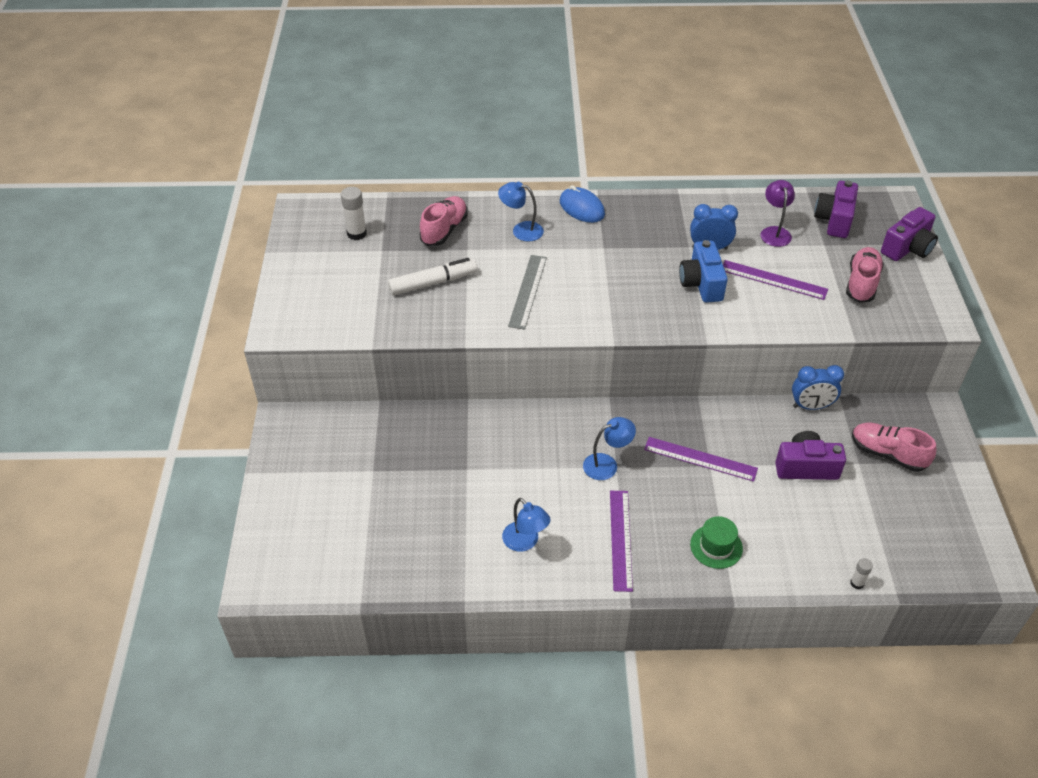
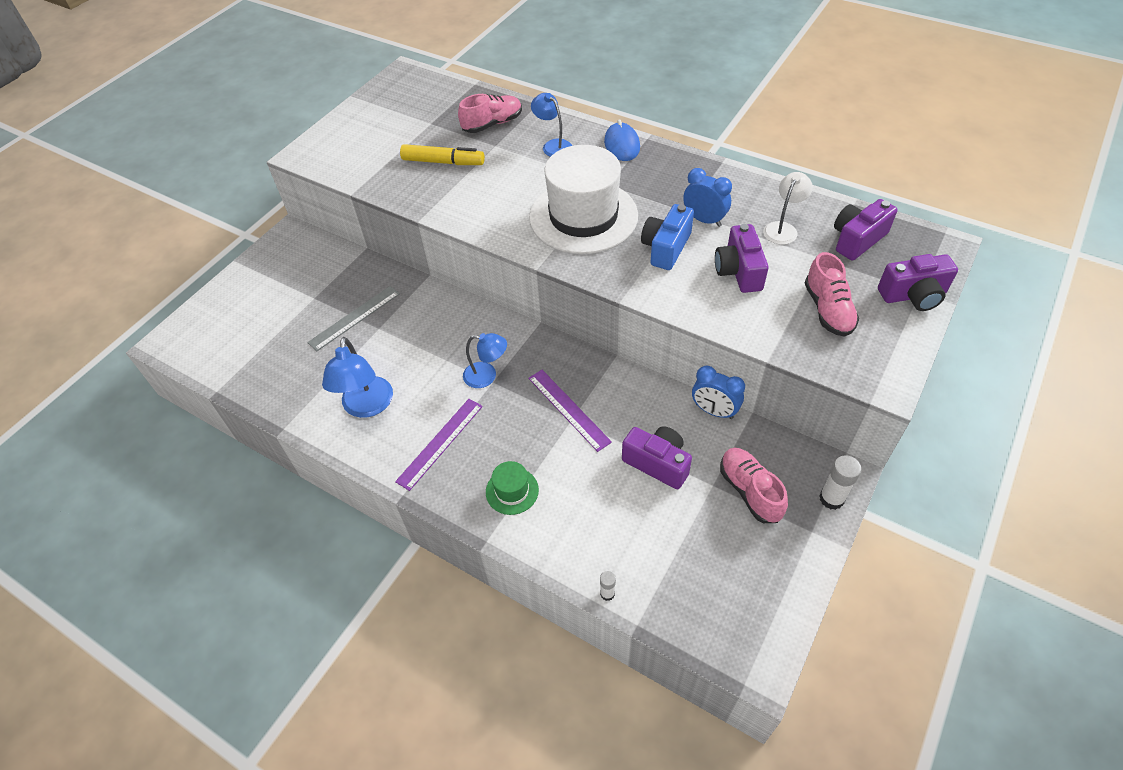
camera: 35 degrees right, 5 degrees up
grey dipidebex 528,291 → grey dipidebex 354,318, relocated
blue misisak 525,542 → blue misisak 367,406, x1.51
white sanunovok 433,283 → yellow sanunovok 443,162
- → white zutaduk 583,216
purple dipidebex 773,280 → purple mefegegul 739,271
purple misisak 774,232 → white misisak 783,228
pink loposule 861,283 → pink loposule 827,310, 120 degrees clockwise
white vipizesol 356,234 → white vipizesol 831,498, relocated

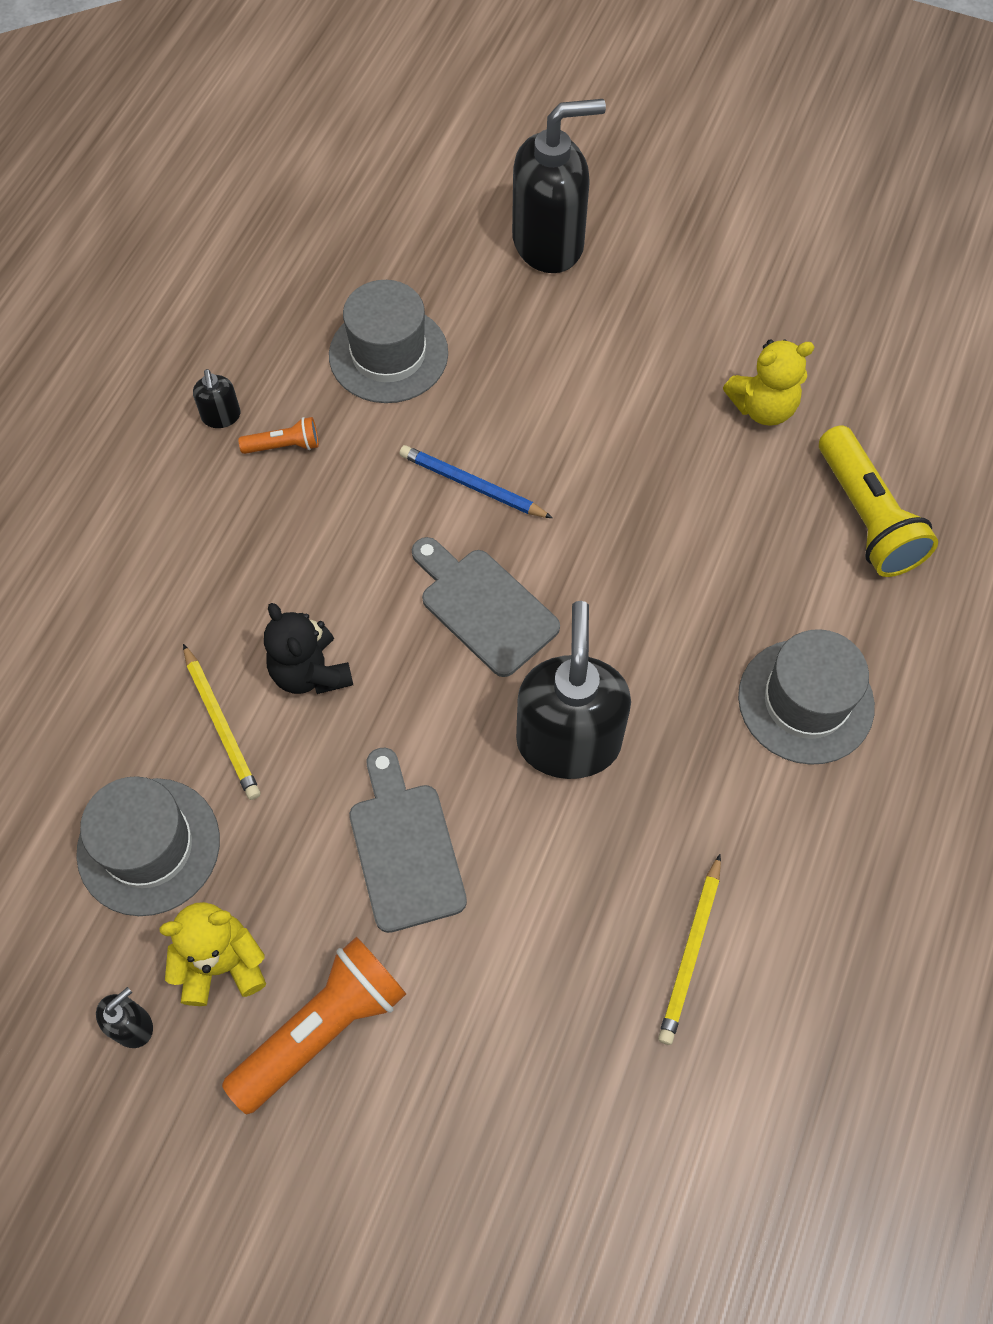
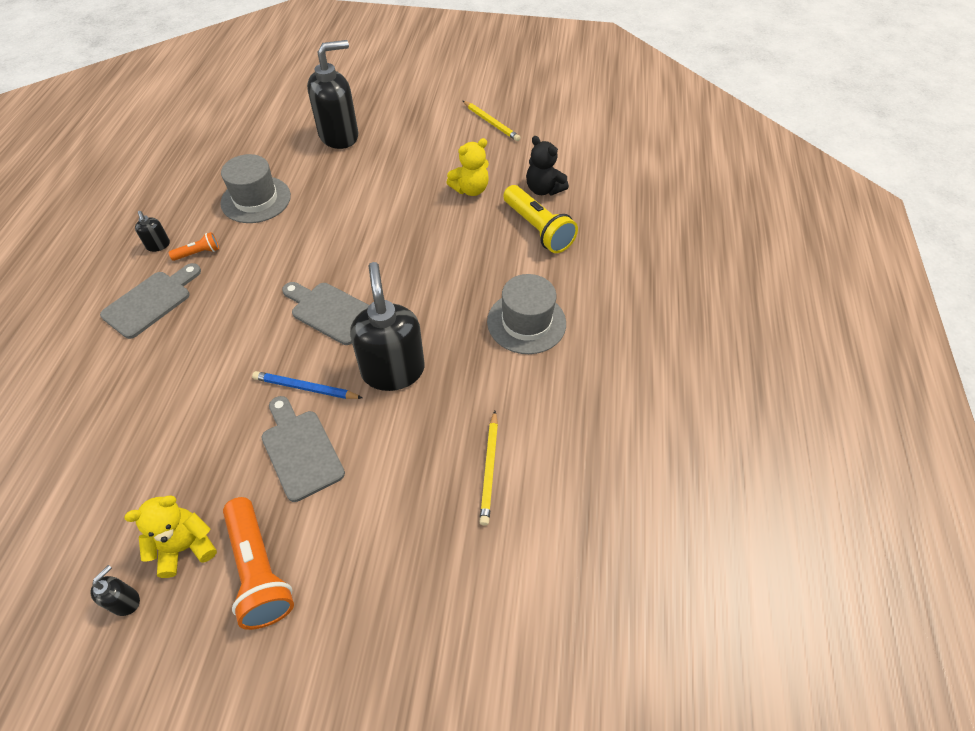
camera: 15 degrees left, 10 degrees down
- → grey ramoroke 151,301
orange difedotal 322,1028 → orange difedotal 259,570, 120 degrees clockwise
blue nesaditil 472,485 → blue nesaditil 305,388, relocated
yellow nesaditil 221,725 → yellow nesaditil 491,123, relocated
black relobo 310,672 → black relobo 543,189, relocated
grey zutaduk 149,846 → -

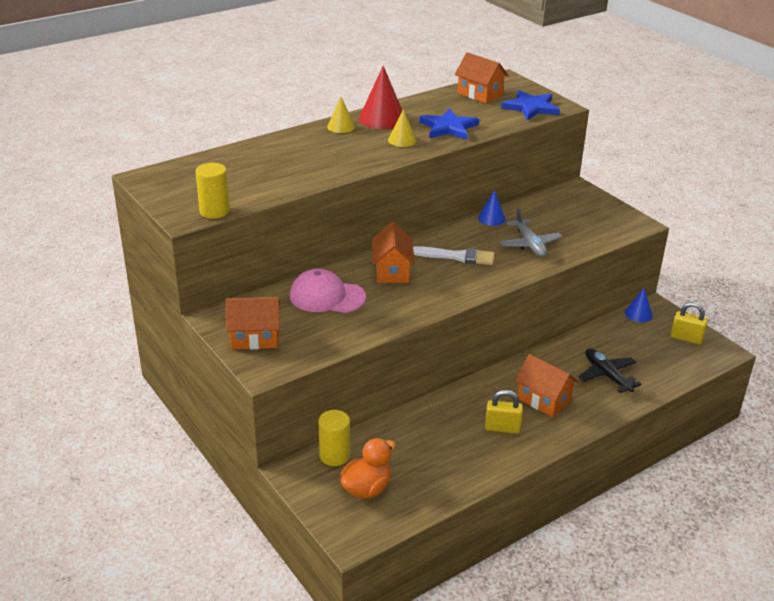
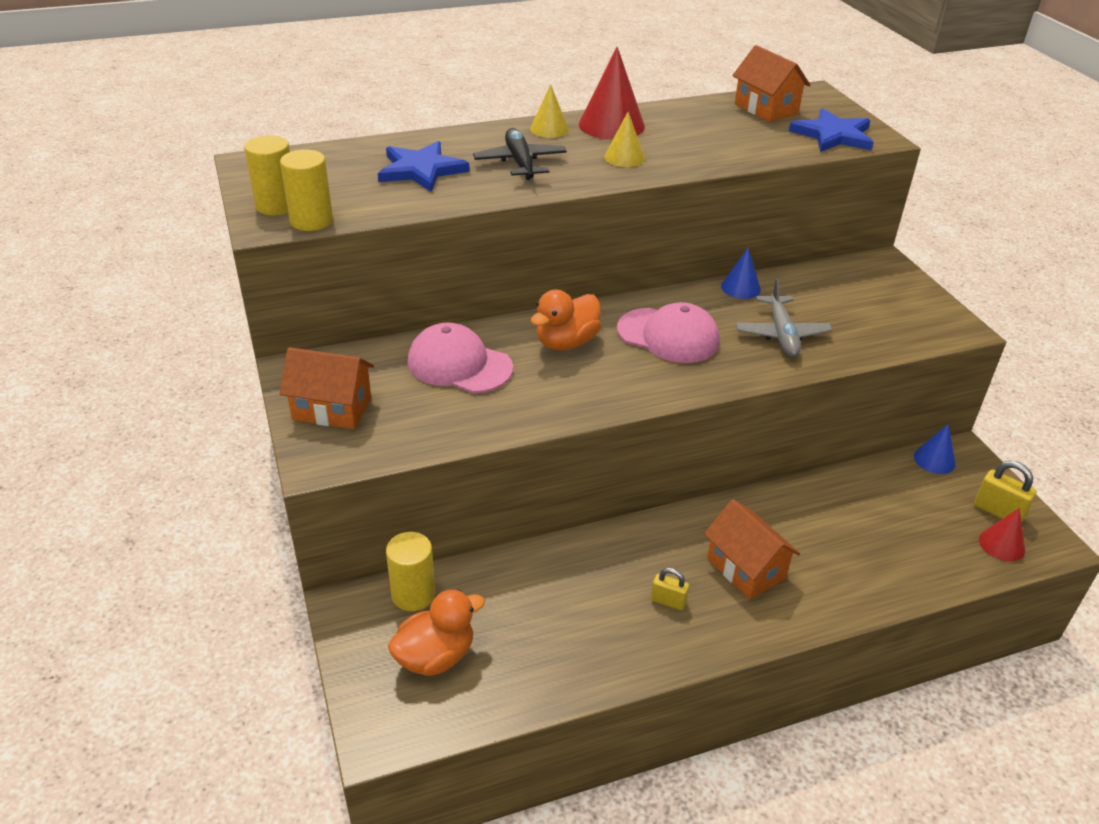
camera: 15 degrees right, 5 degrees up
- → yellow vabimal 276,206
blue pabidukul 448,127 → blue pabidukul 421,170, relocated
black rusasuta 607,375 → black rusasuta 520,163, relocated
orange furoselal 392,271 → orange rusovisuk 566,343
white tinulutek 457,256 → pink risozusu 668,336
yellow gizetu 502,428 → yellow gizetu 668,601, x0.66
- → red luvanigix 1002,544

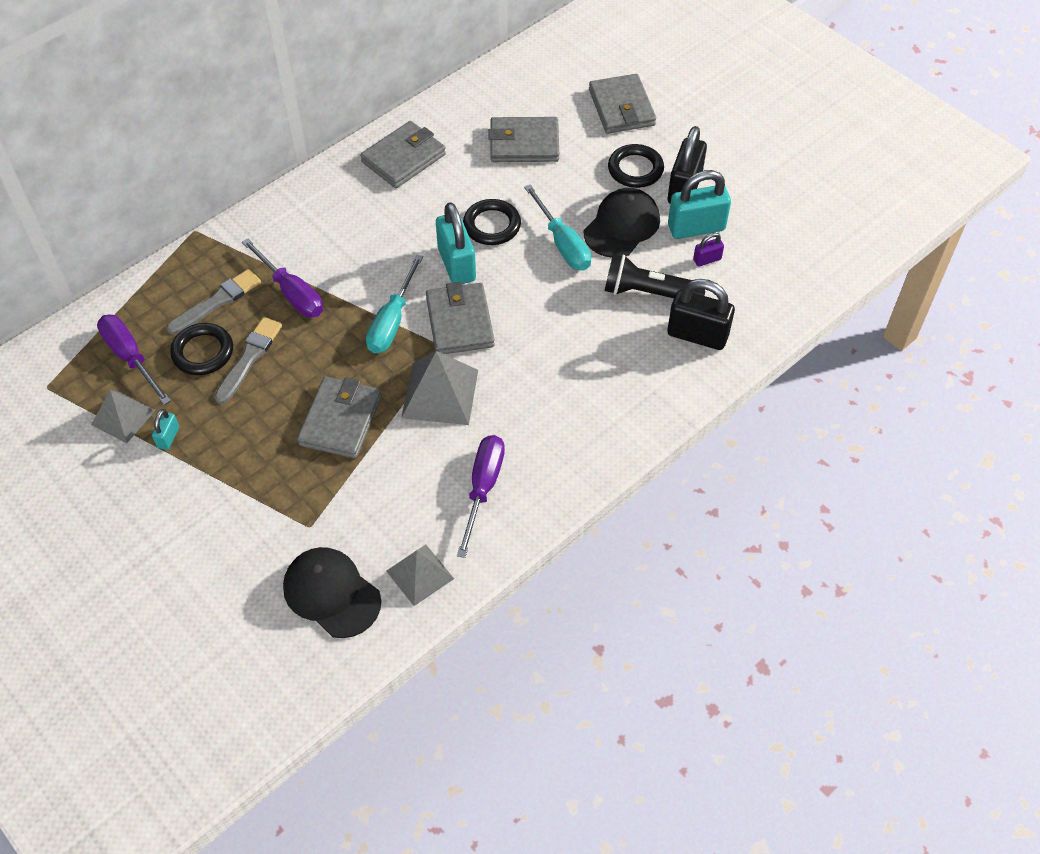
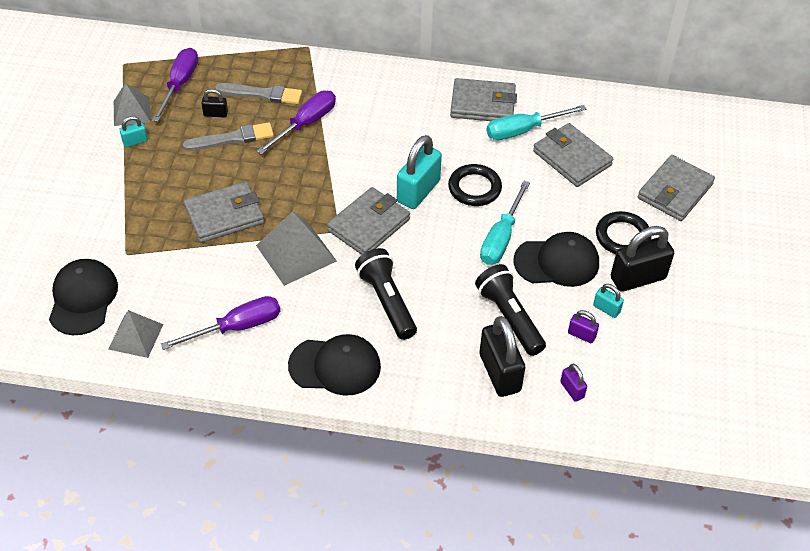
camera: 50 degrees right, 5 degrees down
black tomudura 203,352 → black gizetu 215,114
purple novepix 291,292 → purple novepix 305,124, 150 degrees counterclockwise
- → black risozusu 335,366
- → black difedotal 387,301
turquoise novepix 392,321 → turquoise novepix 523,130, relocated
- → purple gizetu 572,390
turquoise gizetu 696,227 → turquoise gizetu 606,309, x0.48

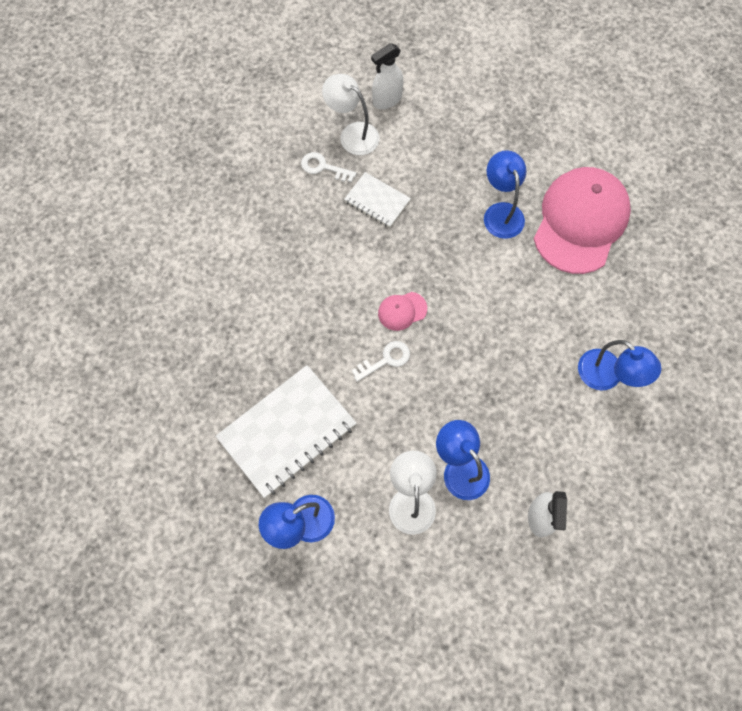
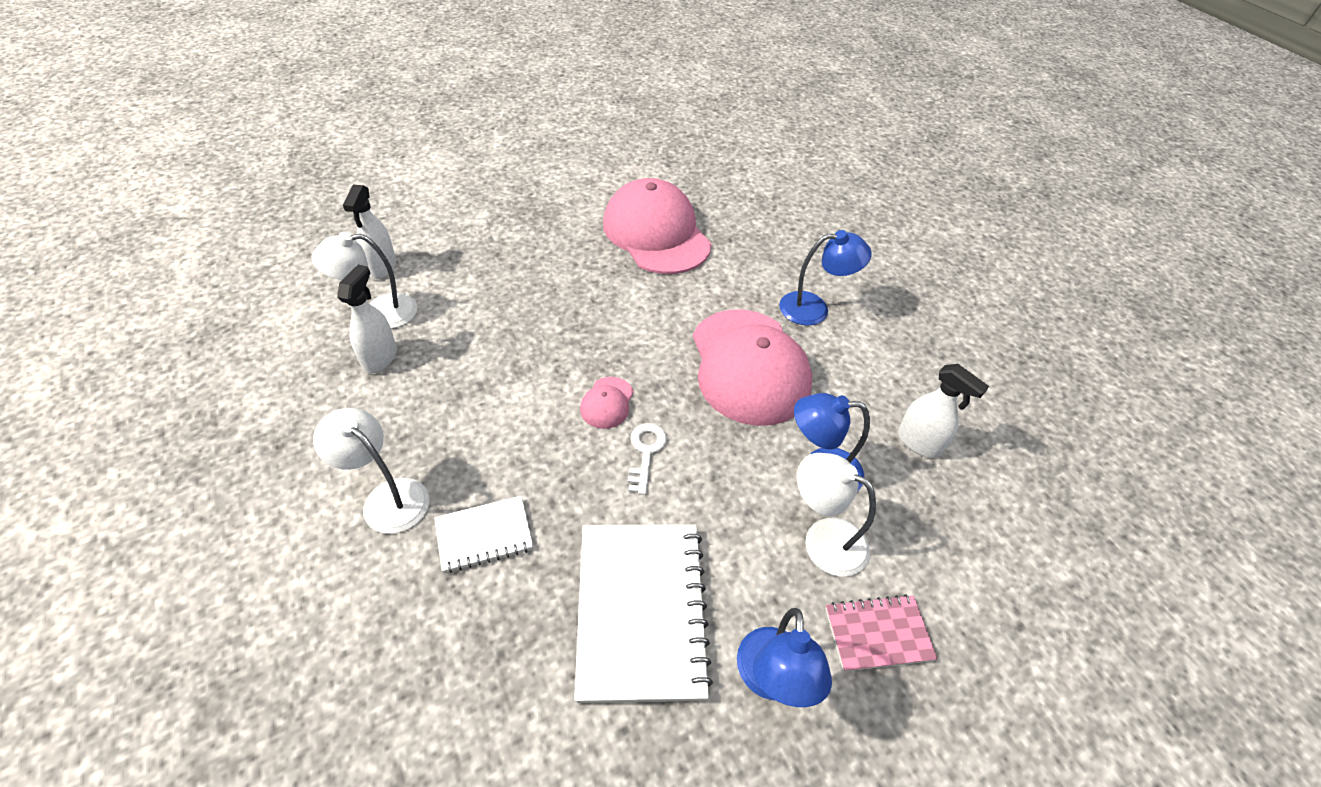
camera: 55 degrees left, 20 degrees down
- → white misisak 387,497
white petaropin 323,167 → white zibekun 380,358
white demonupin 377,201 → white demonupin 484,535, relocated
- → pink risozusu 749,366
- → pink demonupin 878,634
blue misisak 501,212 → -

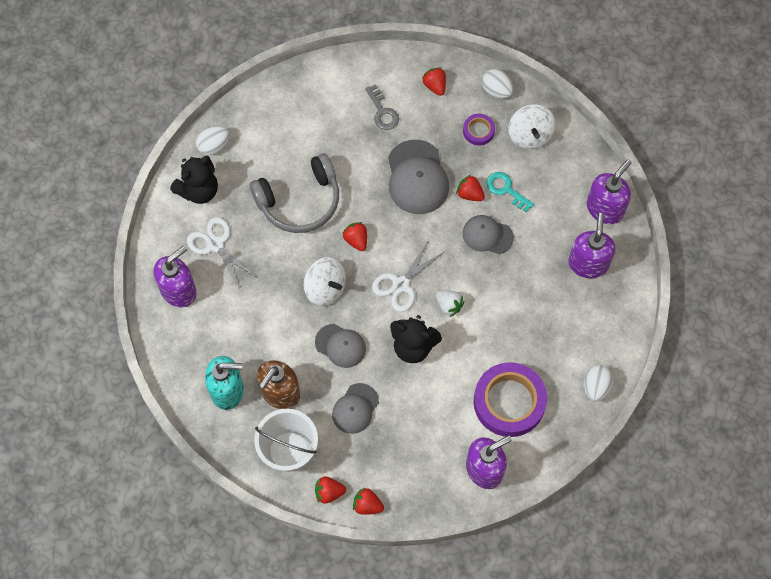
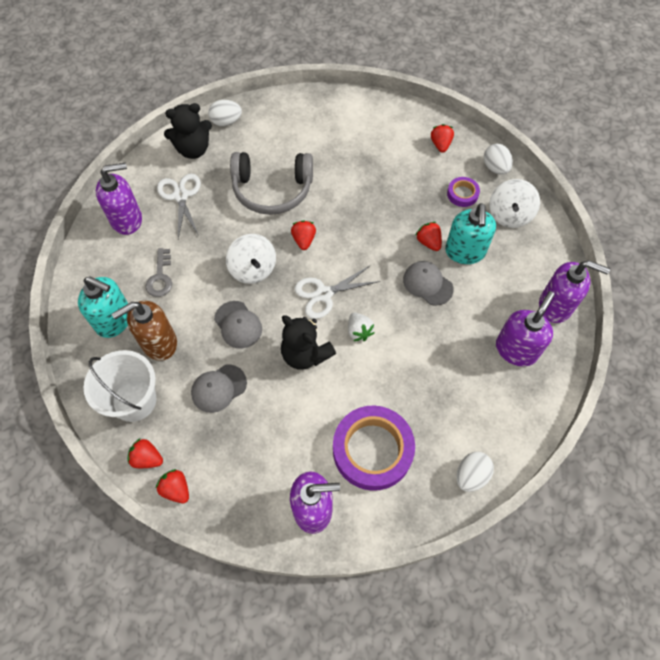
camera: 25 degrees right, 5 degrees down
grey petaropin 382,112 → grey petaropin 160,277, relocated
turquoise petaropin 506,190 → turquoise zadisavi 465,252
purple zadisavi 605,208 → purple zadisavi 555,306, 45 degrees clockwise
grey risozusu 417,177 → -

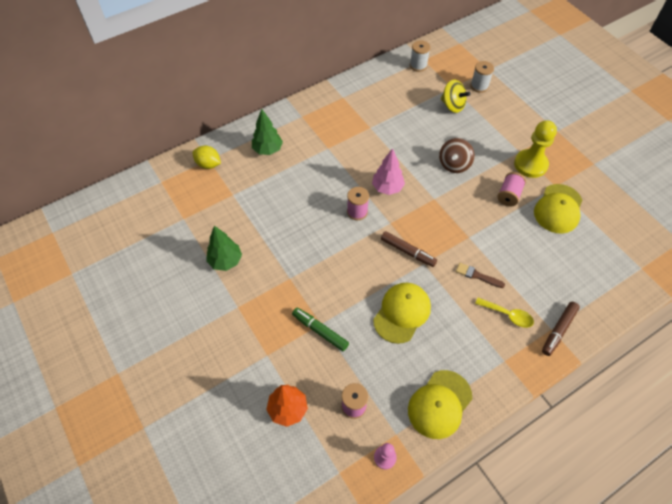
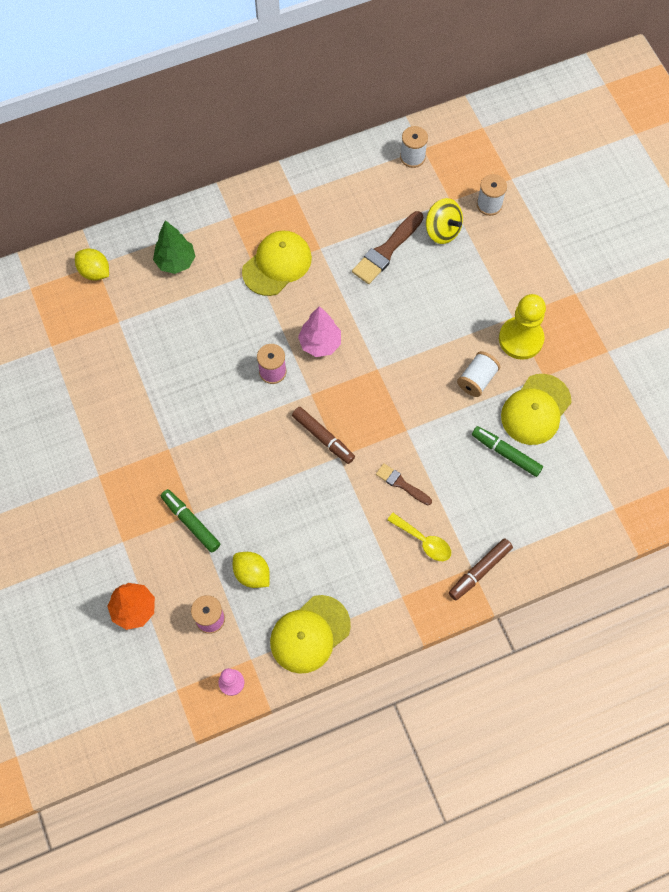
camera: 10 degrees right, 10 degrees up
- → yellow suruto 252,574
yellow risozusu 402,313 → yellow risozusu 277,264, relocated
- → brown tinulutek 386,250
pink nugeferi 509,195 → white nugeferi 477,379
- → green sanunovok 506,453
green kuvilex 225,261 → -
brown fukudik 454,164 → -

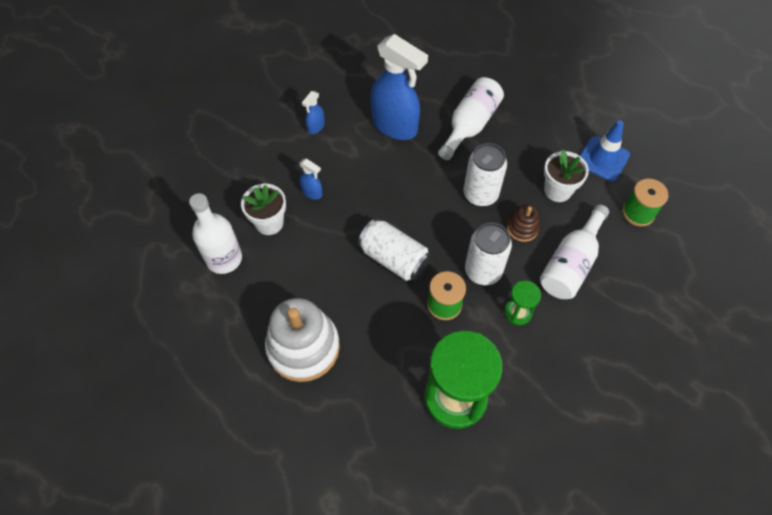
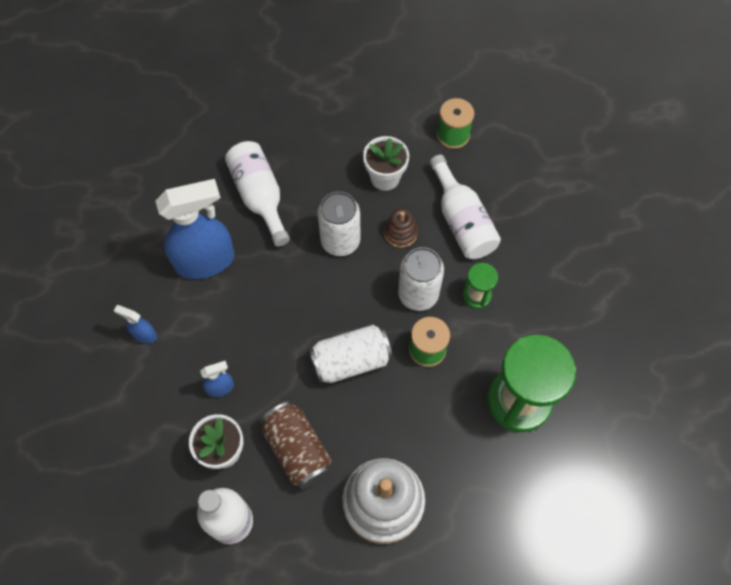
camera: 55 degrees left, 5 degrees up
blue zibekun 315,127 → blue zibekun 144,334, 135 degrees clockwise
- → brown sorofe 297,450
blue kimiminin 603,159 → -

